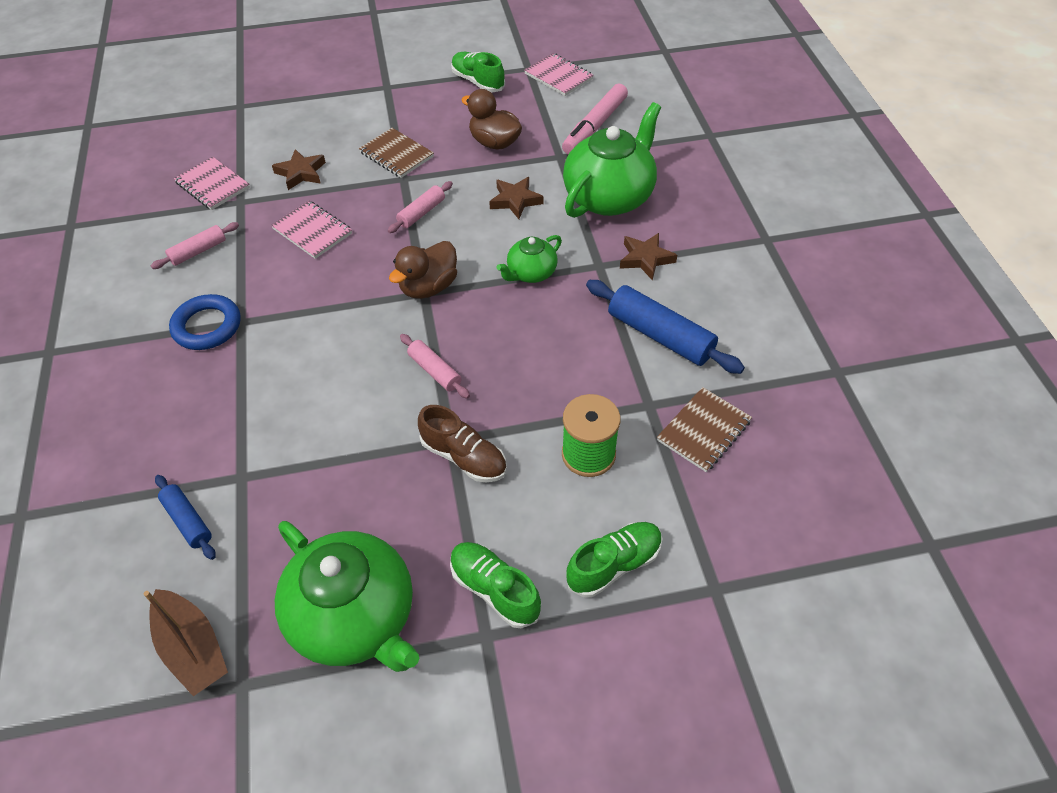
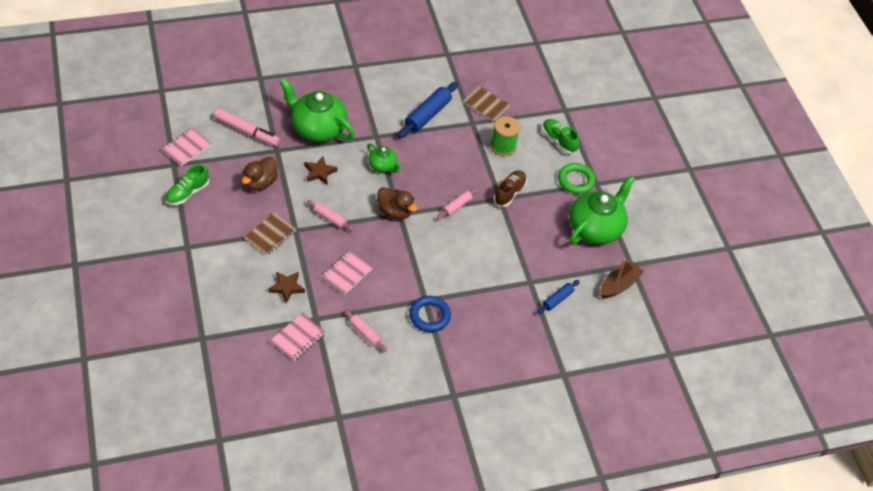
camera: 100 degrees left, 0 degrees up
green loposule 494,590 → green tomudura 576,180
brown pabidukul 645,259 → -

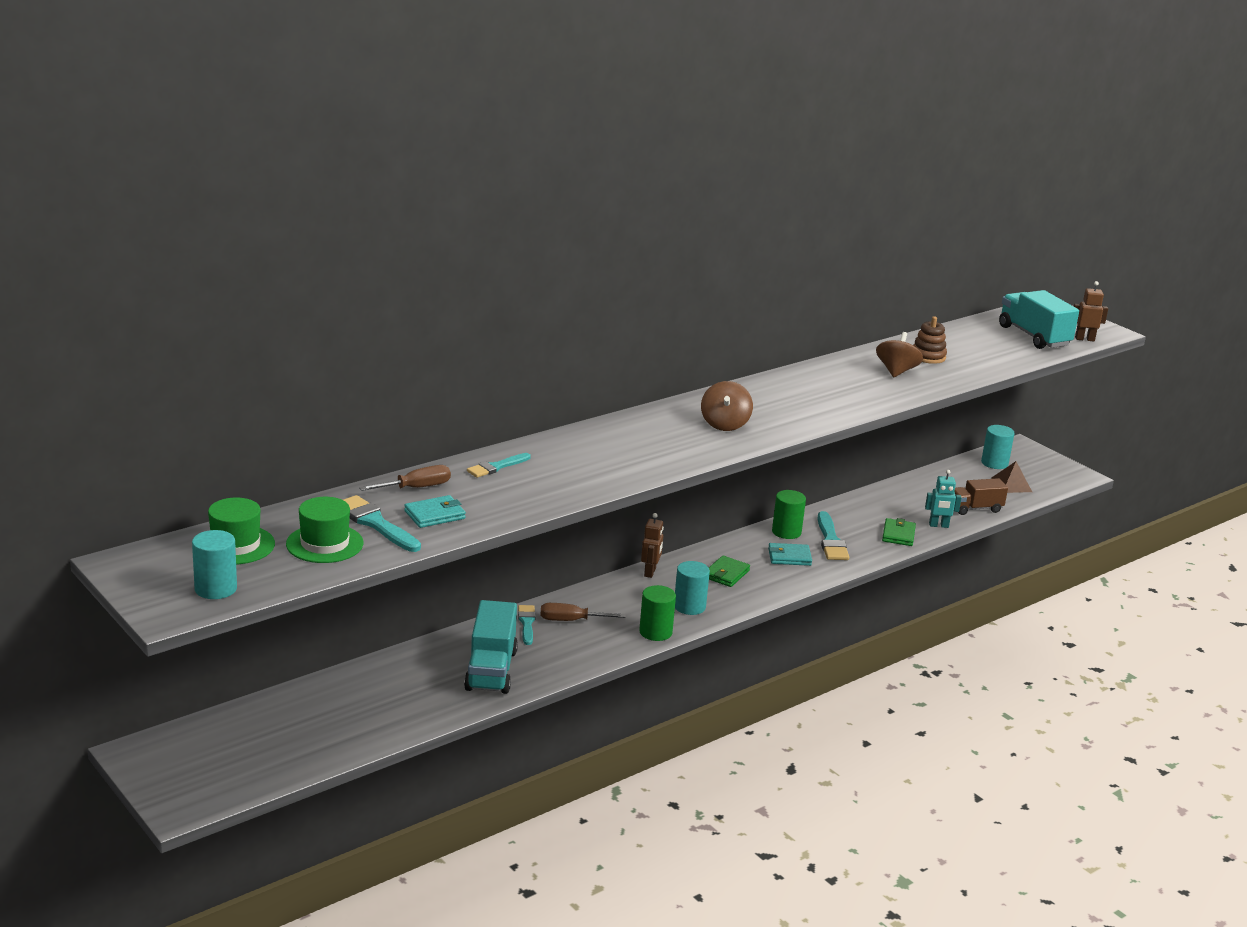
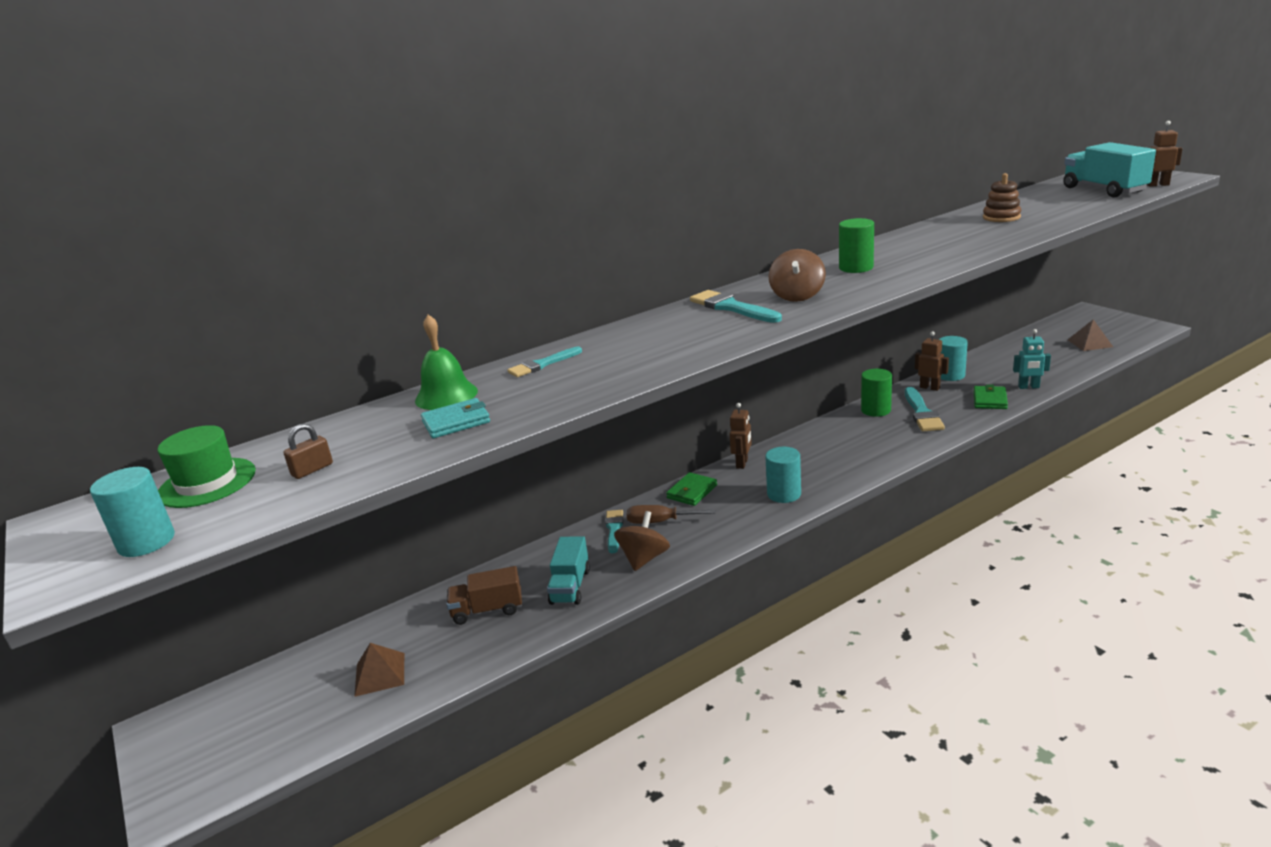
camera: 10 degrees right, 0 degrees up
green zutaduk 324,544 → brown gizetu 312,470
- → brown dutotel 380,674
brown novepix 416,488 → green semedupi 446,395
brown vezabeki 975,508 → brown vezabeki 487,610, relocated
turquoise vezabeki 491,670 → turquoise vezabeki 570,586, x0.66
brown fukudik 896,371 → brown fukudik 644,558, relocated
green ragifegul 726,574 → green ragifegul 692,492, relocated
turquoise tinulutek 375,523 → turquoise tinulutek 731,307, relocated
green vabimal 655,632 → green vabimal 856,268, relocated
- → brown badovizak 930,388
turquoise vabimal 994,463 → turquoise vabimal 950,375, relocated
turquoise ragifegul 789,557 → -

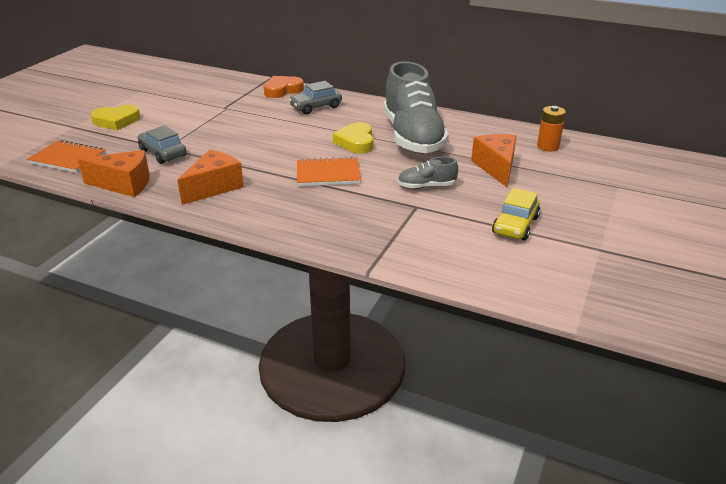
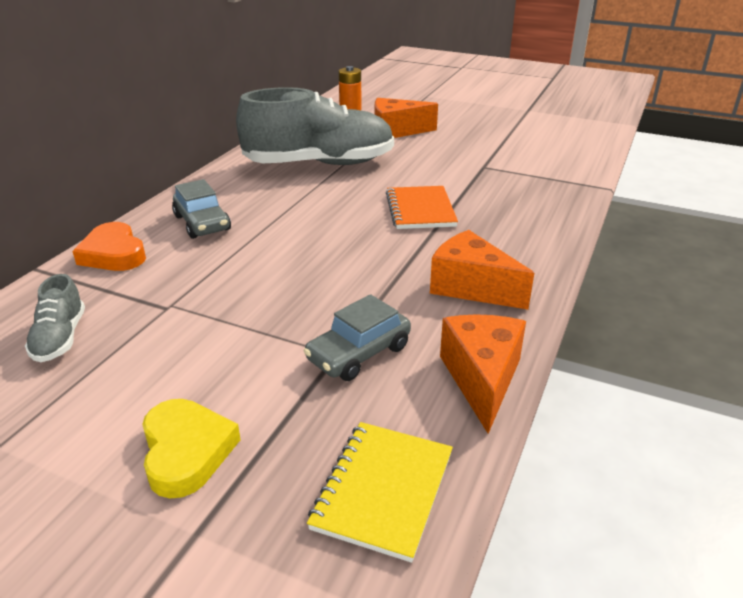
camera: 90 degrees left, 0 degrees up
grey loposule 426,186 → grey loposule 60,338, relocated
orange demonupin 68,158 → yellow demonupin 383,490
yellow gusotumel 356,142 → -
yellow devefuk 515,225 → -

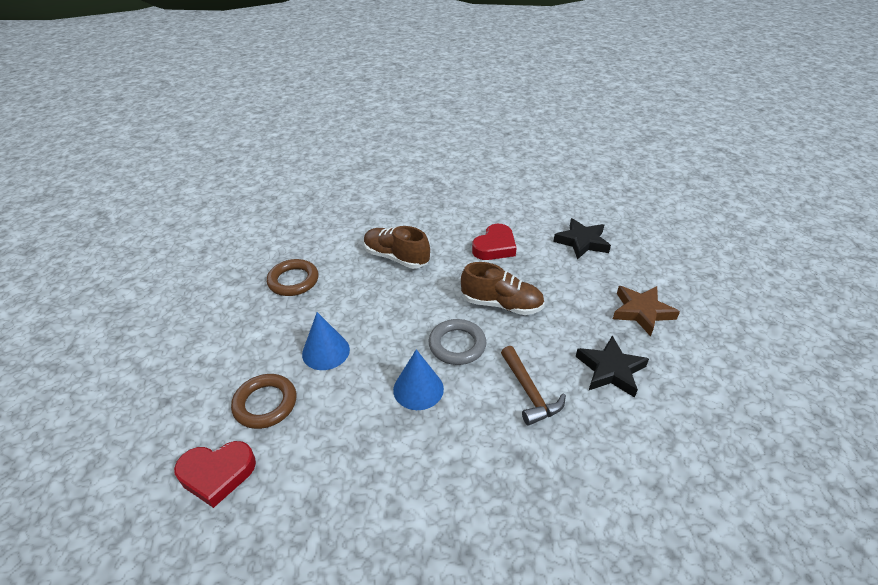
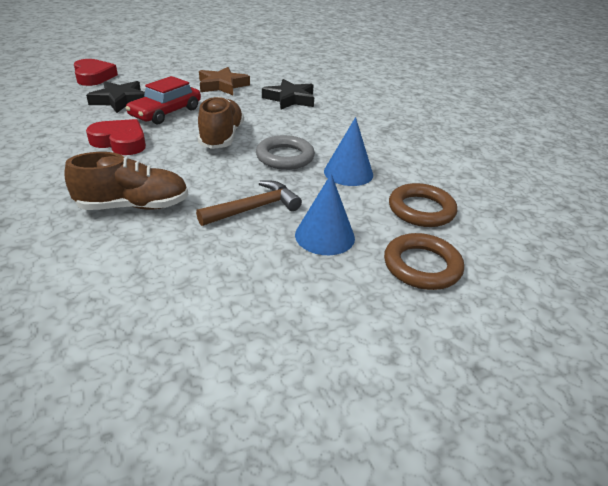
camera: 105 degrees left, 5 degrees down
brown loposule 396,257 → brown loposule 133,206, 120 degrees counterclockwise
red gusotumel 217,474 → red gusotumel 93,76, relocated
- → red devefuk 166,112
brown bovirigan 529,392 → brown bovirigan 254,208, relocated
brown tomudura 293,281 → brown tomudura 421,210, relocated

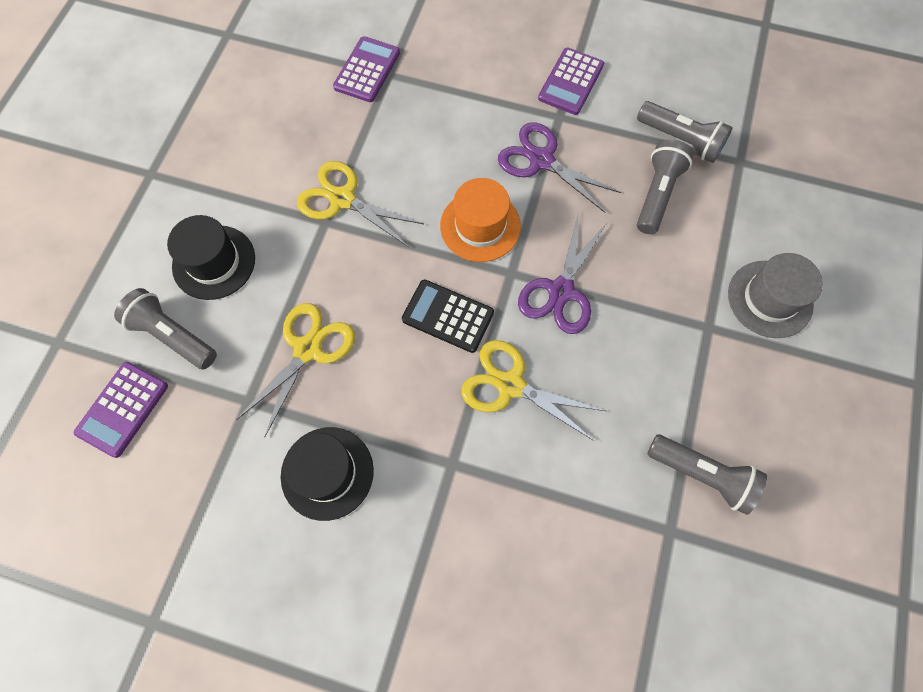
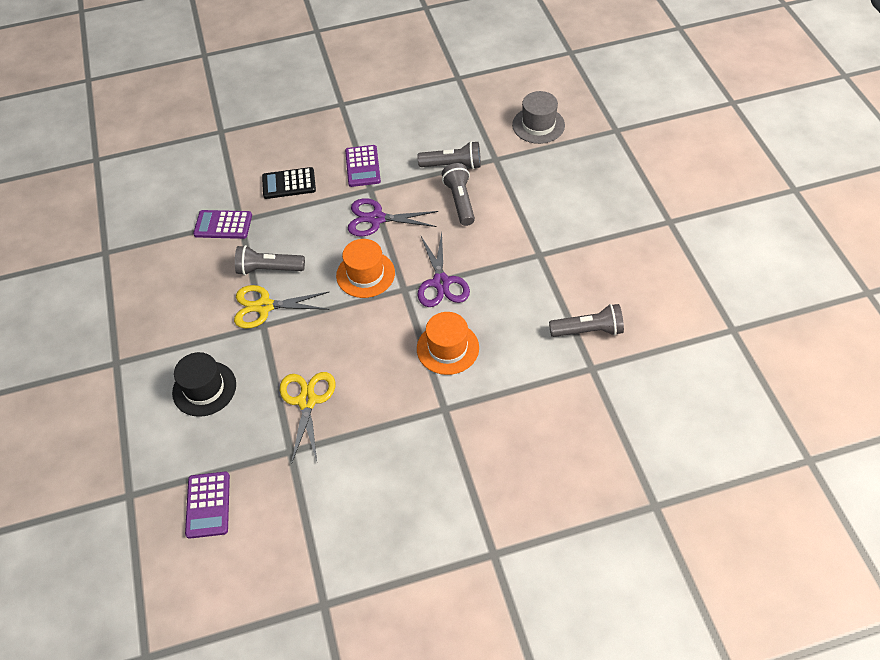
camera: 30 degrees left, 15 degrees down
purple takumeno 367,70 → purple takumeno 223,225, 75 degrees counterclockwise
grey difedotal 173,336 → grey difedotal 269,269, relocated
black takumeno 448,316 → black takumeno 289,184, relocated
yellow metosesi 510,385 → orange zutaduk 447,348
grey zutaduk 770,299 → grey zutaduk 538,125, relocated
black zutaduk 327,473 → -

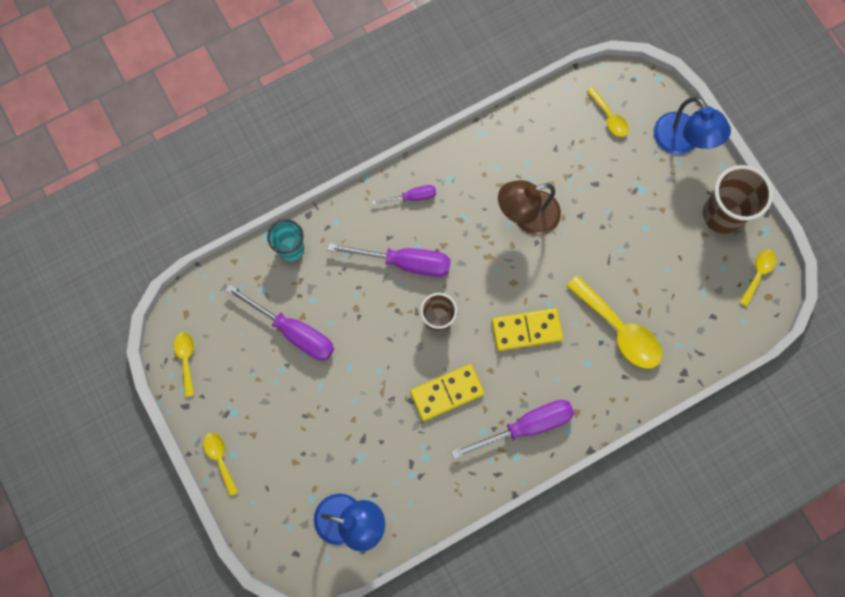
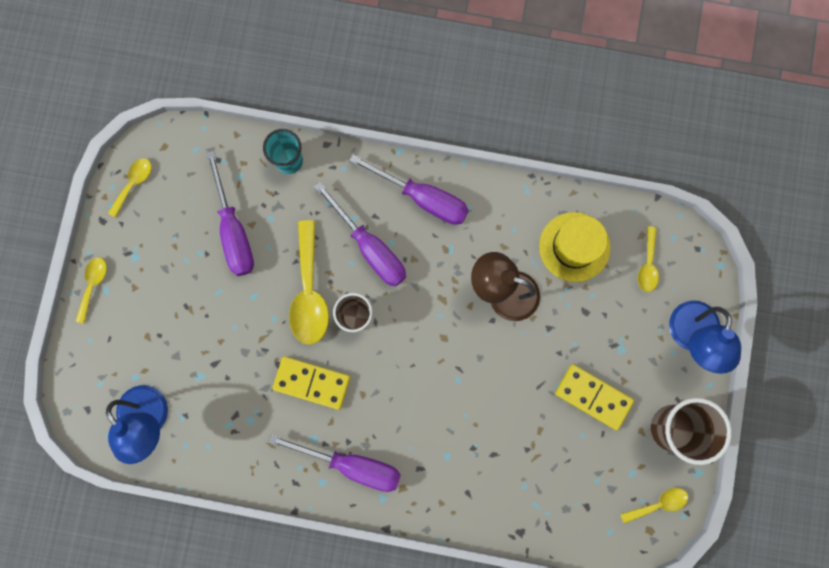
camera: 40 degrees right, 5 degrees up
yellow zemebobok 619,330 → yellow zemebobok 309,292, relocated
purple novepix 412,197 → purple novepix 422,198, x1.87
- → yellow zutaduk 574,247
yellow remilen 526,330 → yellow remilen 593,397, relocated

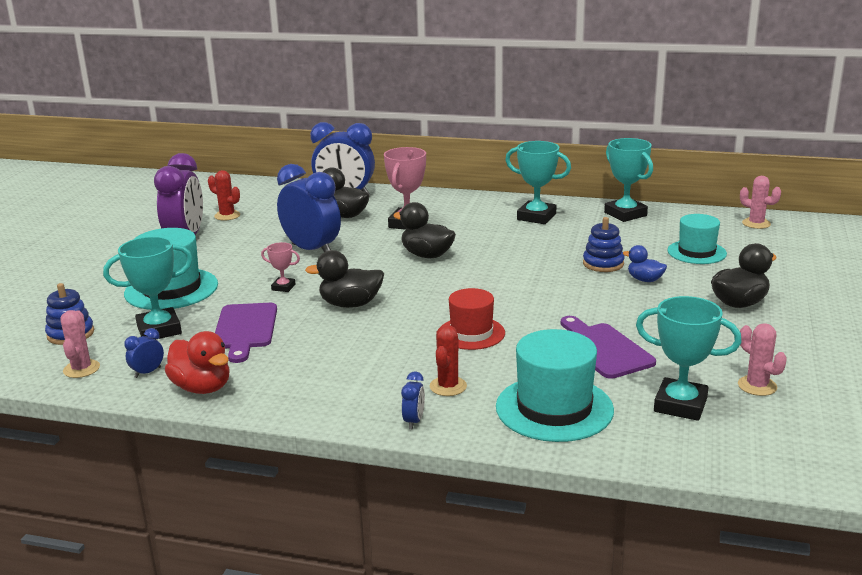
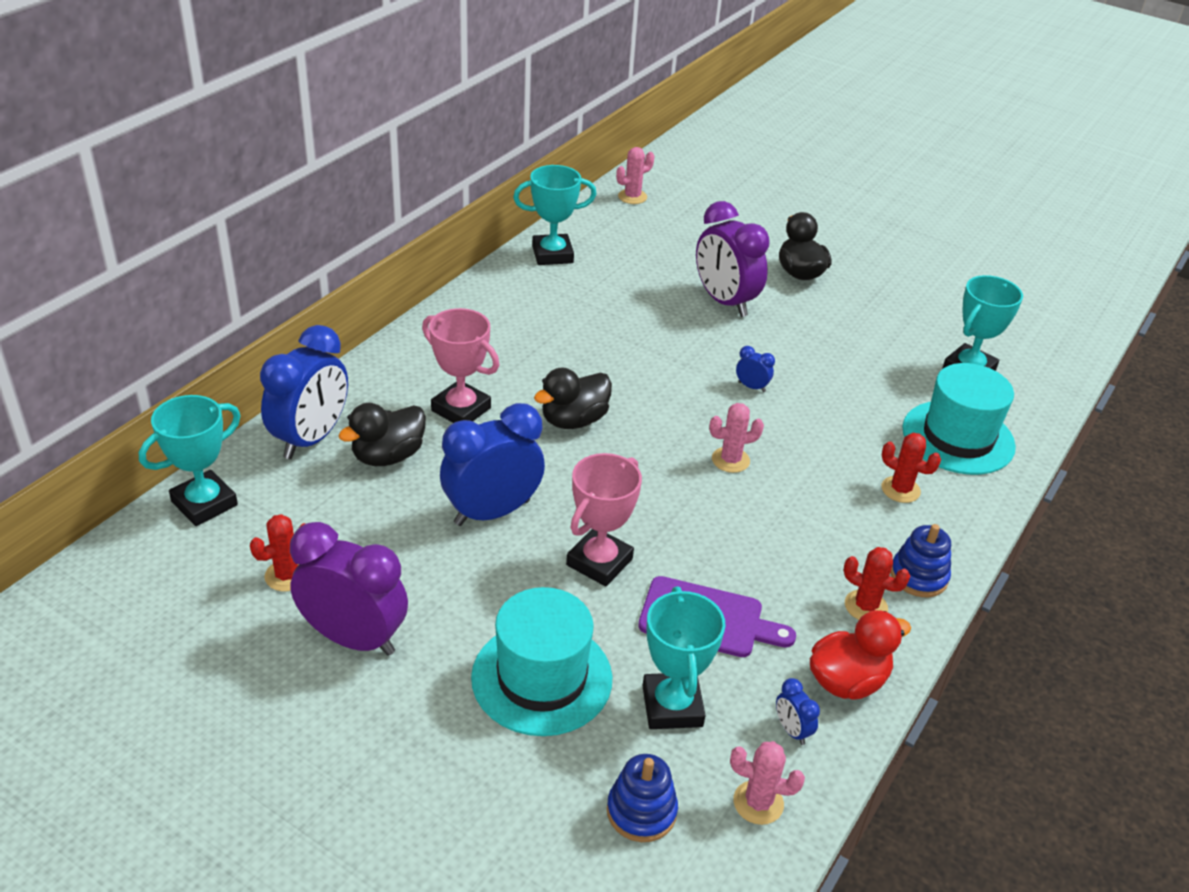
camera: 75 degrees left, 15 degrees up
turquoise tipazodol 536,217 → turquoise tipazodol 204,503, relocated
pink tipazodol 283,287 → pink tipazodol 599,562, x1.91
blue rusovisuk 645,280 → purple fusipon 724,302
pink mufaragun 757,386 → pink mufaragun 730,460, relocated
blue fusipon 414,421 → blue fusipon 751,387, relocated
- → red mufaragun 866,606
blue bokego 603,264 → blue bokego 918,576, relocated
black rusovisuk 350,304 → -
red zutaduk 471,333 → -
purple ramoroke 603,349 → -
turquoise zutaduk 696,252 → -

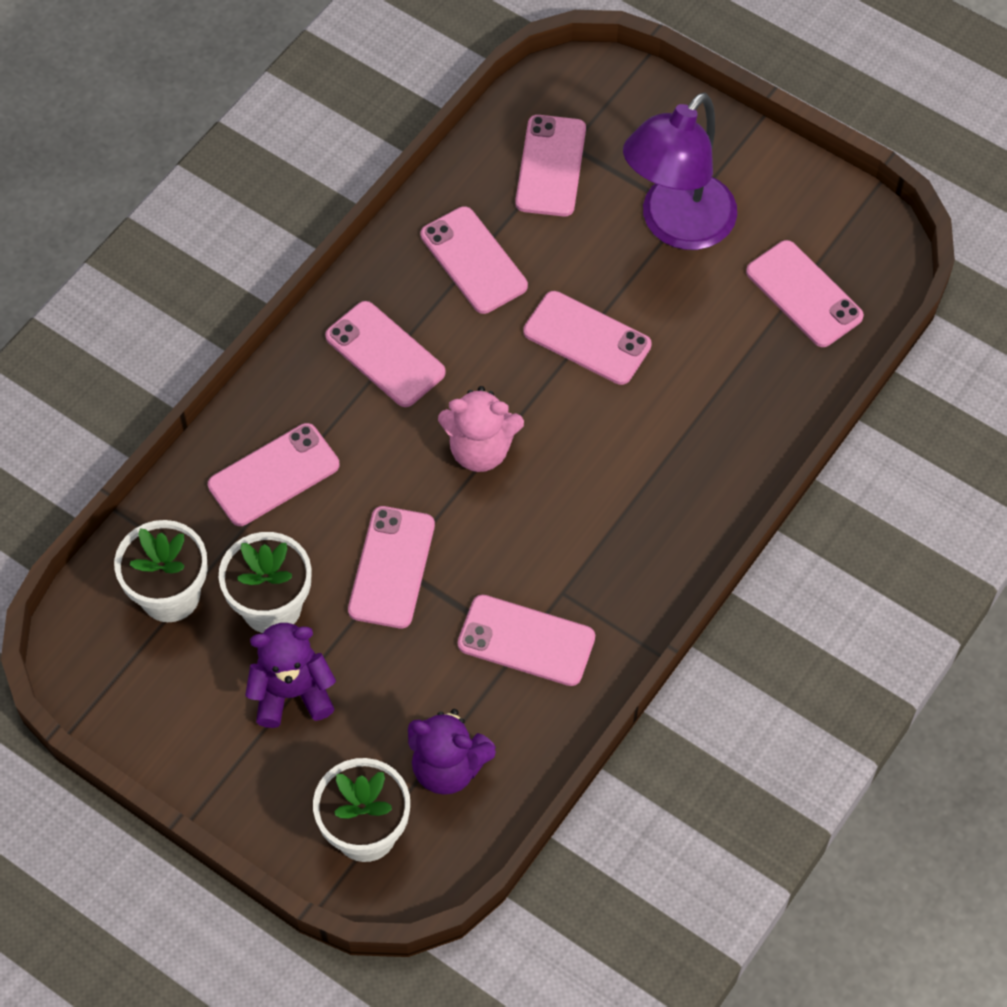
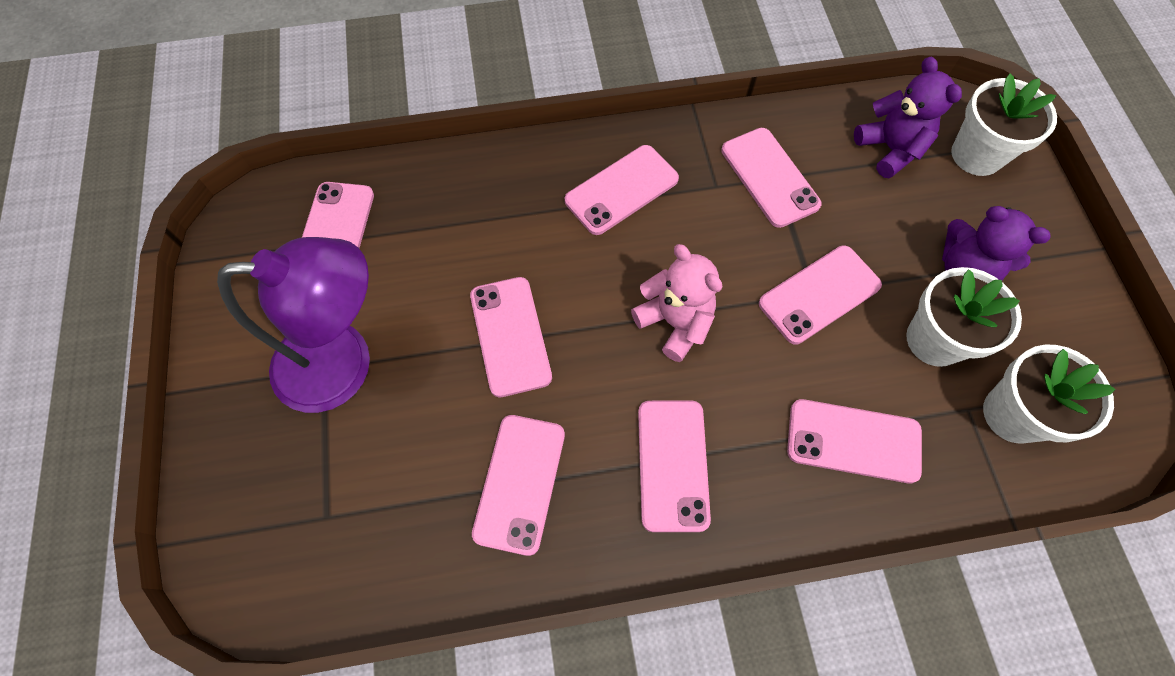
camera: 135 degrees left, 5 degrees up
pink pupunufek 550,166 → pink pupunufek 621,190, relocated

